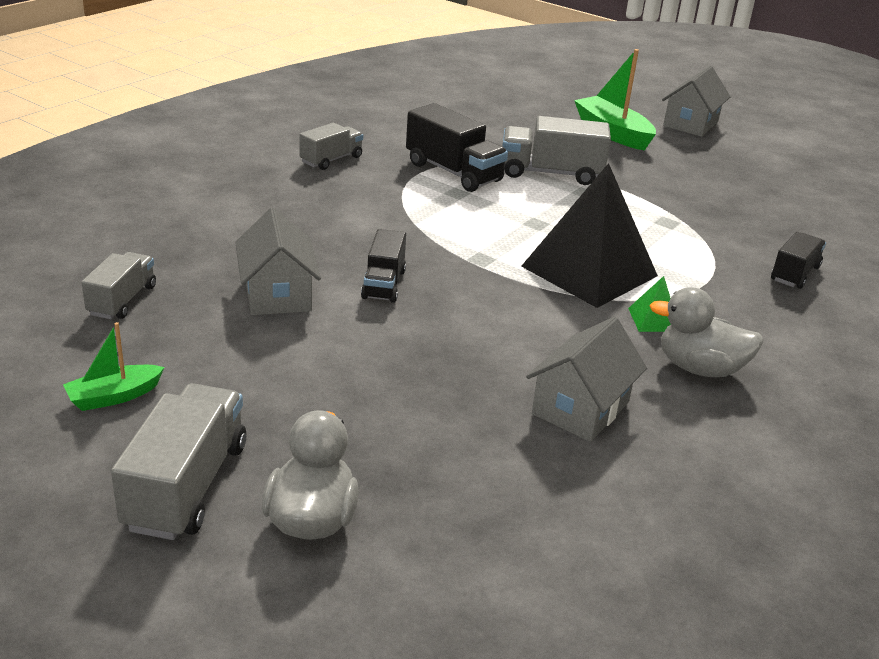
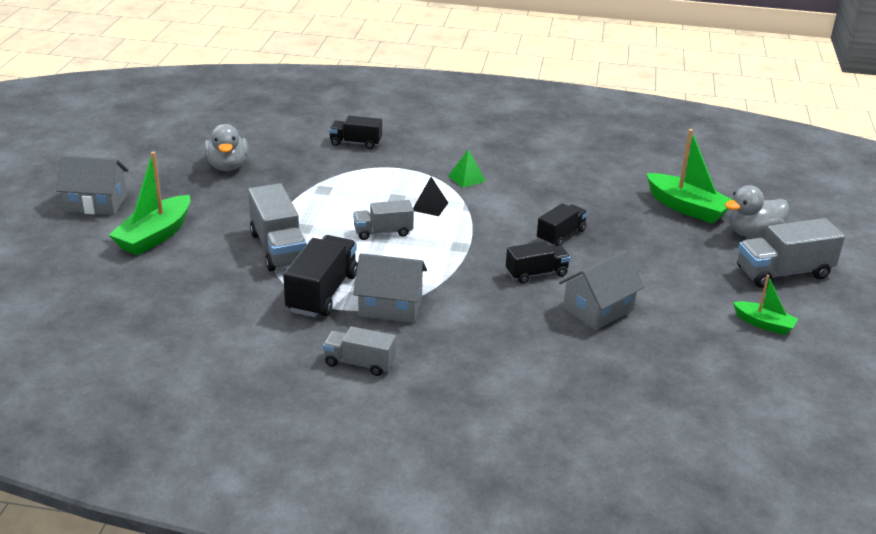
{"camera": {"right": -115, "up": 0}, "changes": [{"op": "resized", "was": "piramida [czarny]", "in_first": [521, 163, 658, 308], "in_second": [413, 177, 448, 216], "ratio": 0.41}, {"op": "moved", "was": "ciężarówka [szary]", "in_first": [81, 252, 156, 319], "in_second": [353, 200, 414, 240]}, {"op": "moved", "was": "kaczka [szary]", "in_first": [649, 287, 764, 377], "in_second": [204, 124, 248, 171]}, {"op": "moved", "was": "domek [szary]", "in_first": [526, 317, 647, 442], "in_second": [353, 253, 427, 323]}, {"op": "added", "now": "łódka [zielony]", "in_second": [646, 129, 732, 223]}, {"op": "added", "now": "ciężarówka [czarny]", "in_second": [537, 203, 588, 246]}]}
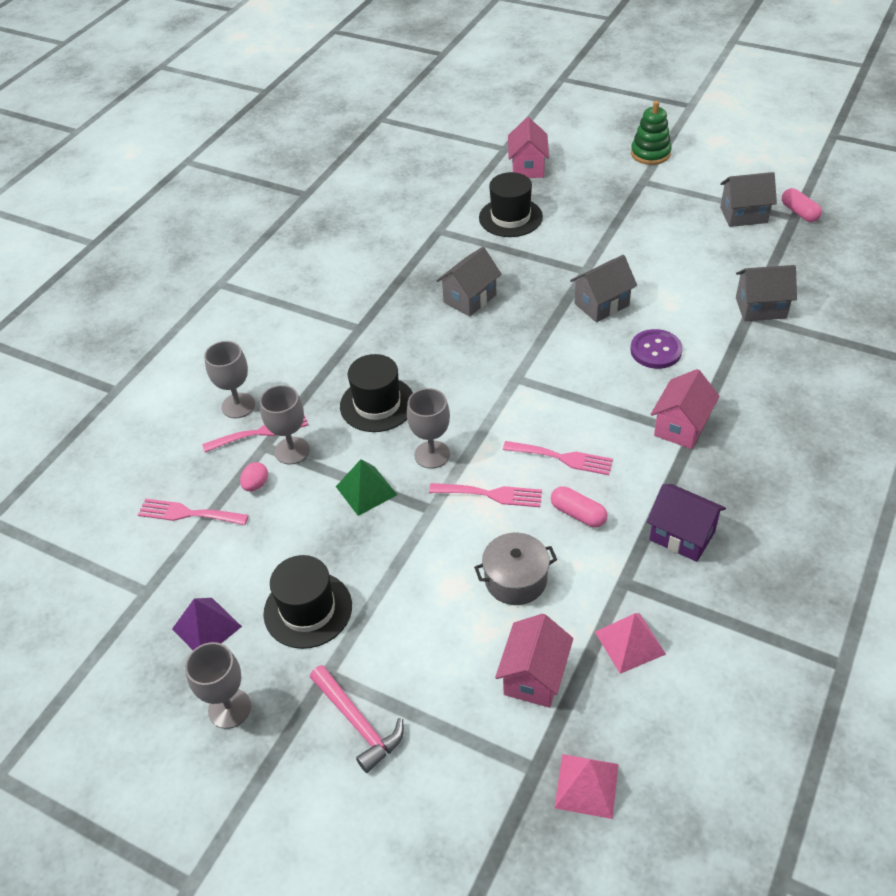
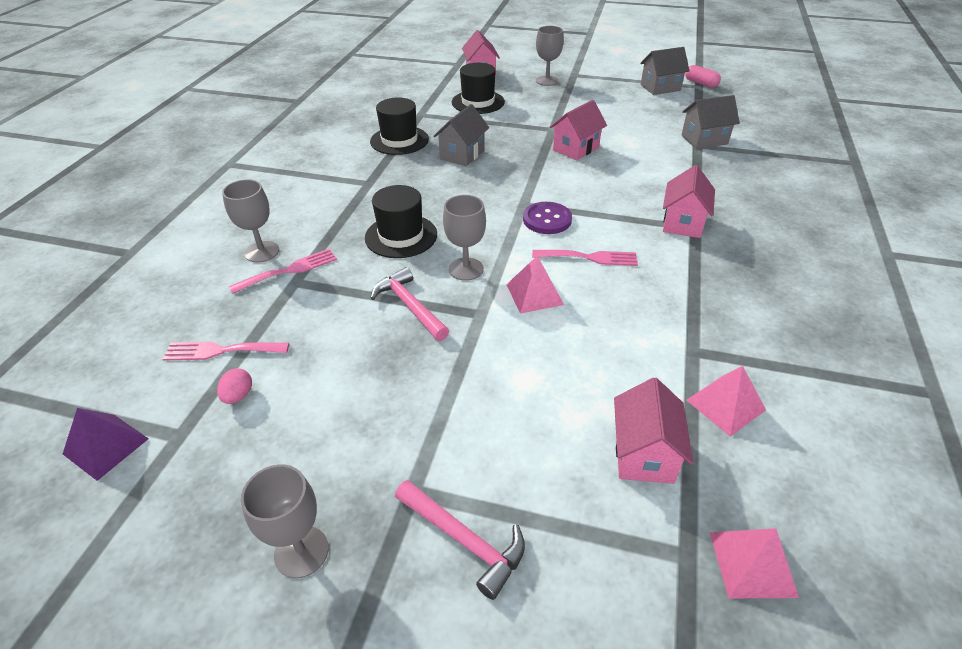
{"camera": {"right": -15, "up": -5}, "changes": [{"op": "removed", "was": "zabawka nakładanka [zielony]", "in_first": [631, 101, 672, 165]}, {"op": "recoloured", "was": "domek [szary]", "now": "domek [różowy]", "in_first": [570, 255, 637, 322], "in_second": [550, 100, 607, 160]}, {"op": "moved", "was": "guzik [fioletowy]", "in_first": [630, 329, 683, 369], "in_second": [523, 202, 572, 234]}, {"op": "moved", "was": "kielich [szary]", "in_first": [260, 385, 310, 464], "in_second": [536, 26, 564, 86]}, {"op": "replaced", "was": "piramida [zielony]", "now": "młotek [różowy]", "in_first": [336, 459, 397, 516], "in_second": [370, 267, 449, 341]}, {"op": "moved", "was": "jajko [różowy]", "in_first": [240, 462, 268, 491], "in_second": [217, 368, 252, 404]}, {"op": "replaced", "was": "widelec [różowy]", "now": "piramida [różowy]", "in_first": [429, 483, 542, 507], "in_second": [506, 256, 564, 314]}, {"op": "removed", "was": "domek [fioletowy]", "in_first": [647, 484, 726, 562]}, {"op": "removed", "was": "kapsułka [różowy]", "in_first": [551, 486, 608, 527]}, {"op": "removed", "was": "garnek [szary]", "in_first": [474, 533, 557, 605]}, {"op": "moved", "was": "kapelusz [czarny]", "in_first": [263, 555, 352, 649], "in_second": [370, 97, 429, 155]}, {"op": "moved", "was": "piramida [fioletowy]", "in_first": [172, 598, 242, 650], "in_second": [63, 408, 149, 481]}]}
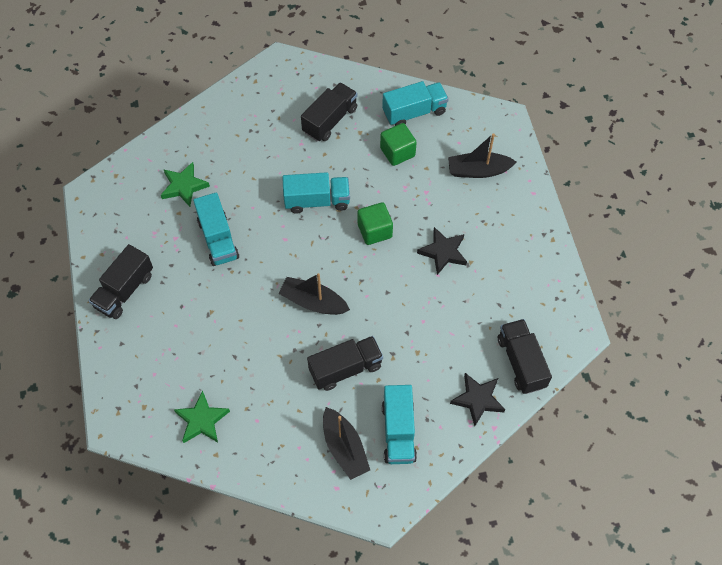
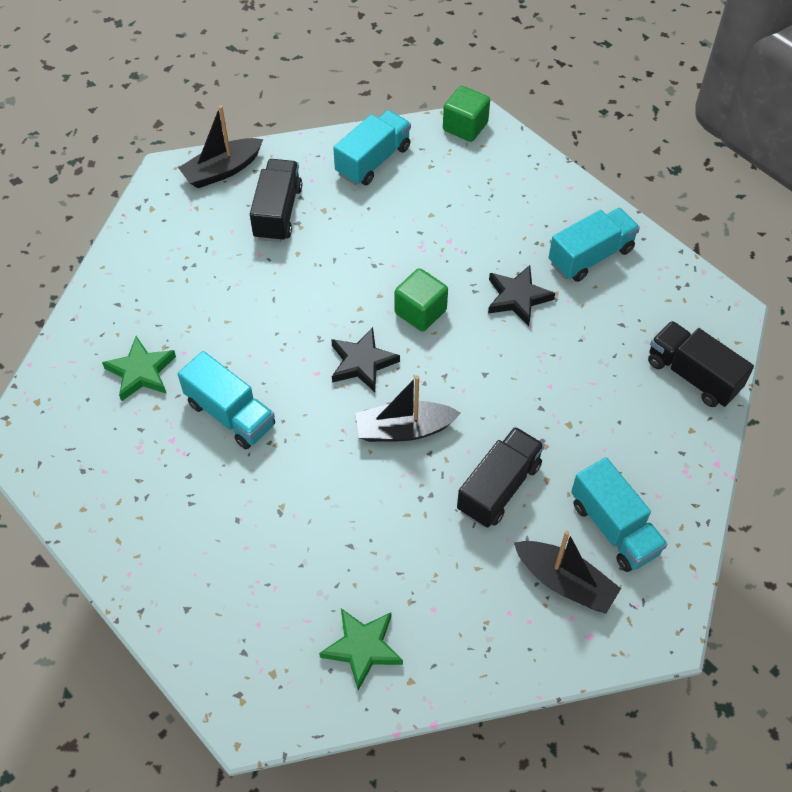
{"camera": {"right": -30, "up": -5}, "changes": [{"op": "moved", "was": "sześcian [zielony]", "in_first": [380, 123, 417, 166], "in_second": [443, 86, 490, 142]}, {"op": "moved", "was": "łódka [czarny]", "in_first": [448, 133, 517, 178], "in_second": [178, 105, 263, 188]}, {"op": "moved", "was": "ciężarówka [turkusowy]", "in_first": [282, 172, 350, 214], "in_second": [549, 208, 640, 282]}, {"op": "removed", "was": "ciężarówka [czarny]", "in_first": [88, 244, 153, 319]}, {"op": "moved", "was": "gwiazda [czarny]", "in_first": [450, 373, 505, 426], "in_second": [331, 327, 400, 392]}]}
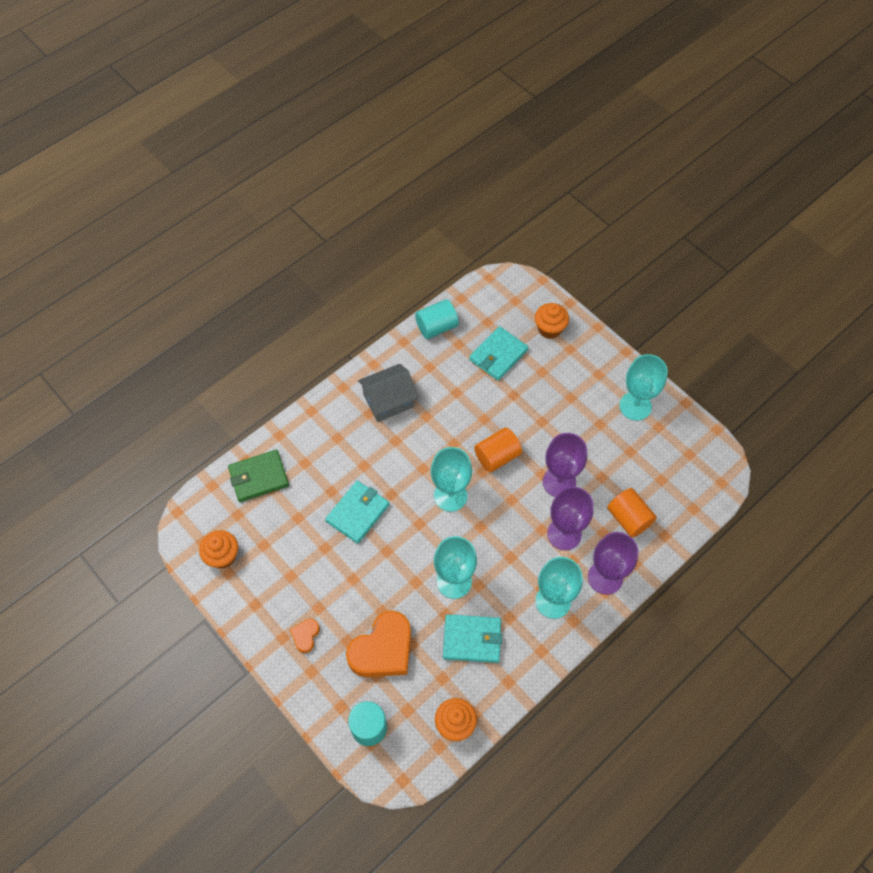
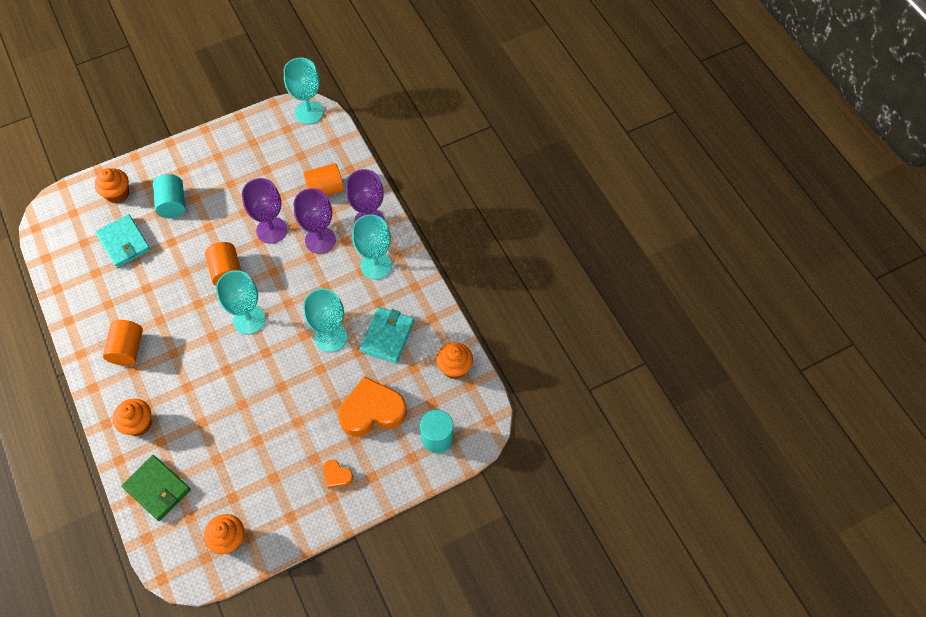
{"camera": {"right": -75, "up": 0}, "changes": [{"op": "moved", "was": "walec [turkusowy]", "in_first": [415, 299, 459, 339], "in_second": [153, 174, 185, 218]}, {"op": "moved", "was": "kielich [turkusowy]", "in_first": [619, 354, 668, 421], "in_second": [284, 58, 323, 124]}, {"op": "replaced", "was": "domek [szary]", "now": "walec [pomarańczowy]", "in_first": [358, 364, 418, 422], "in_second": [103, 320, 143, 366]}, {"op": "turned", "was": "portfel [zielony]", "in_first": [228, 450, 289, 502], "in_second": [122, 455, 191, 521], "clockwise": -45}, {"op": "removed", "was": "portfel [turkusowy]", "in_first": [325, 481, 389, 544]}, {"op": "turned", "was": "serce [pomarańczowy]", "in_first": [346, 611, 411, 677], "in_second": [338, 376, 407, 436], "clockwise": -75}, {"op": "added", "now": "muffinka [pomarańczowy]", "in_second": [113, 399, 152, 436]}]}
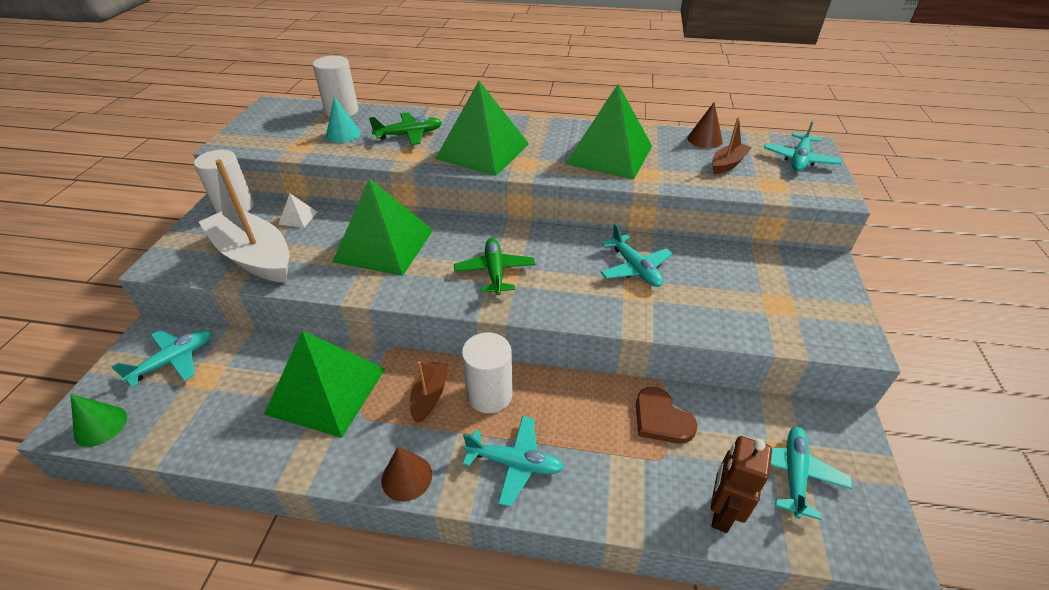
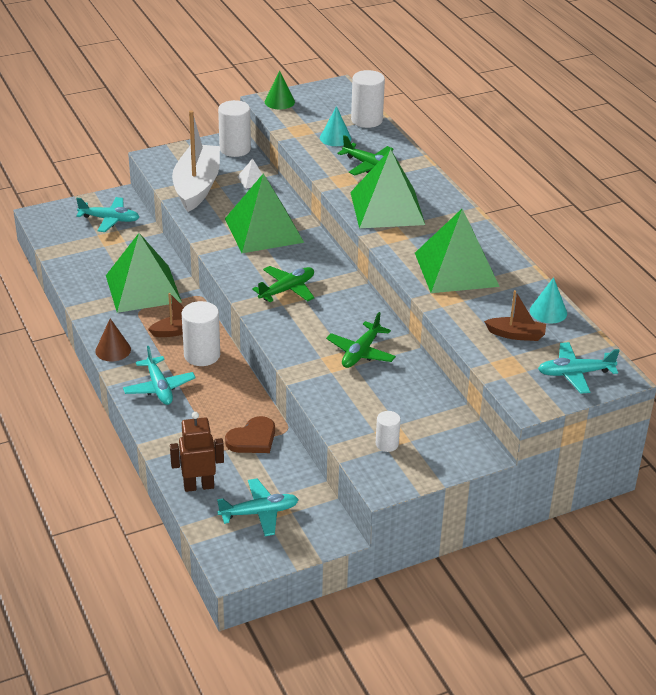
{"camera": {"right": 55, "up": -5}, "changes": [{"op": "recoloured", "was": "stożek [brązowy]", "now": "stożek [turkusowy]", "in_first": [687, 102, 723, 148], "in_second": [530, 277, 567, 323]}, {"op": "recoloured", "was": "samolot [turkusowy]", "now": "samolot [zielony]", "in_first": [601, 224, 673, 287], "in_second": [326, 312, 396, 368]}, {"op": "turned", "was": "serce [brązowy]", "in_first": [636, 387, 698, 444], "in_second": [225, 416, 275, 453], "clockwise": -150}, {"op": "moved", "was": "stożek [zielony]", "in_first": [71, 394, 127, 447], "in_second": [265, 71, 295, 109]}, {"op": "added", "now": "walec [biały]", "in_second": [376, 411, 401, 452]}]}
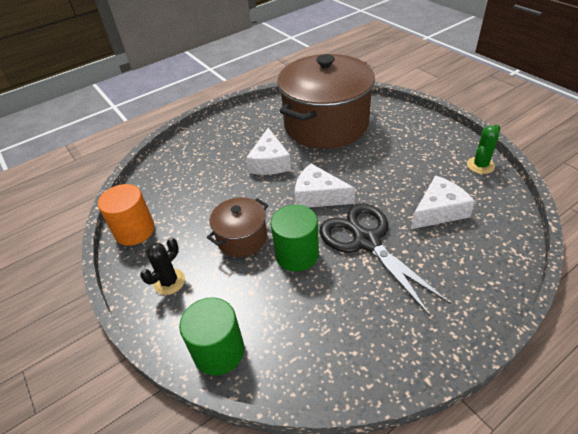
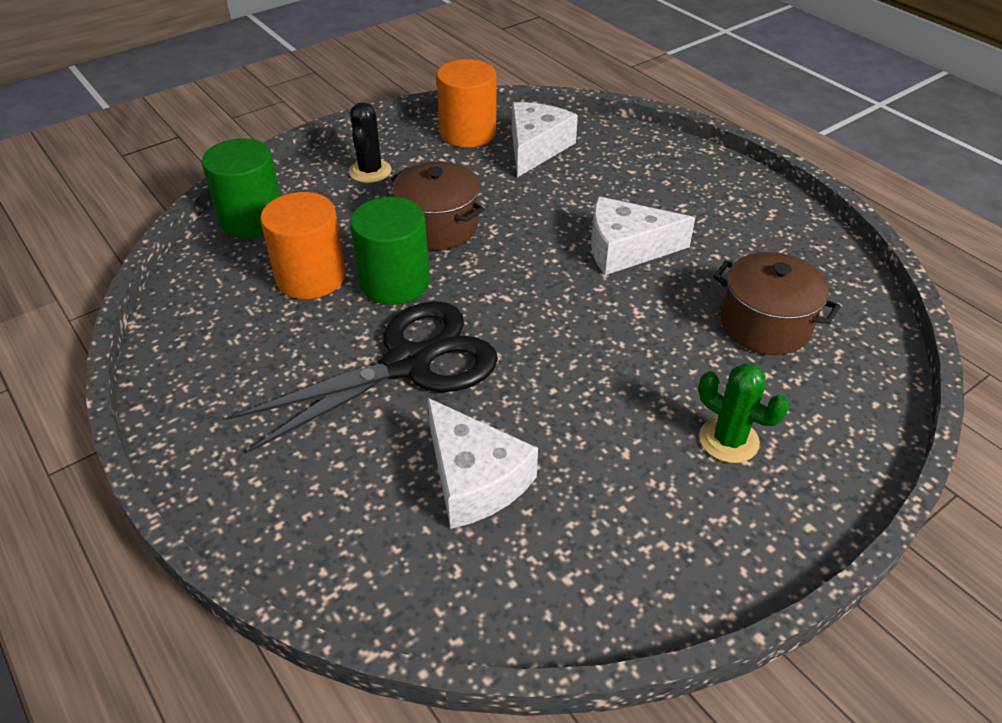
{"camera": {"right": 85, "up": 0}, "changes": [{"op": "resized", "was": "garnek [brązowy]", "in_first": [277, 54, 375, 149], "in_second": [713, 252, 841, 355], "ratio": 0.47}, {"op": "moved", "was": "kaktus [zielony]", "in_first": [467, 124, 501, 174], "in_second": [699, 363, 789, 463]}, {"op": "moved", "was": "ser [biały]", "in_first": [295, 163, 355, 208], "in_second": [512, 102, 578, 177]}, {"op": "turned", "was": "kaktus [czarny]", "in_first": [140, 237, 185, 295], "in_second": [349, 102, 391, 183], "clockwise": 60}, {"op": "added", "now": "walec [pomarańczowy]", "in_second": [260, 192, 346, 299]}]}
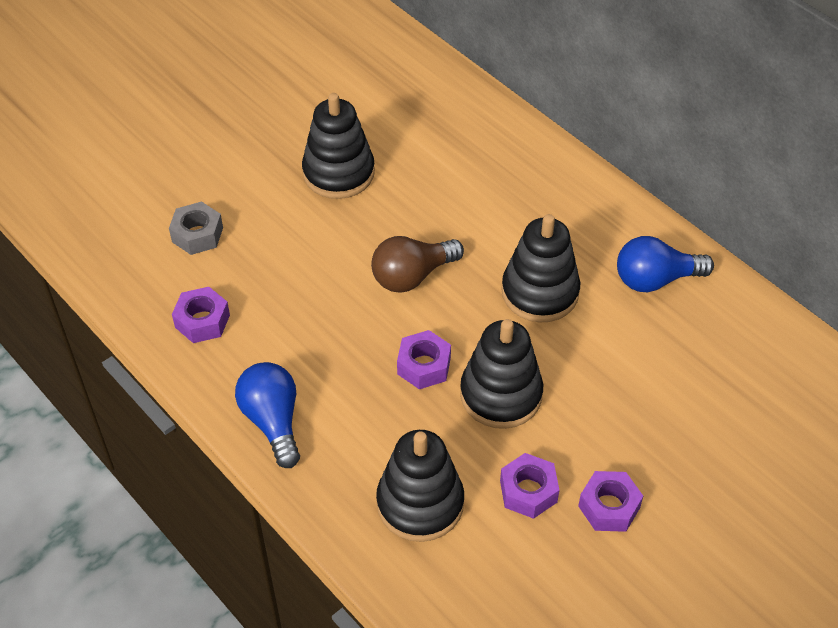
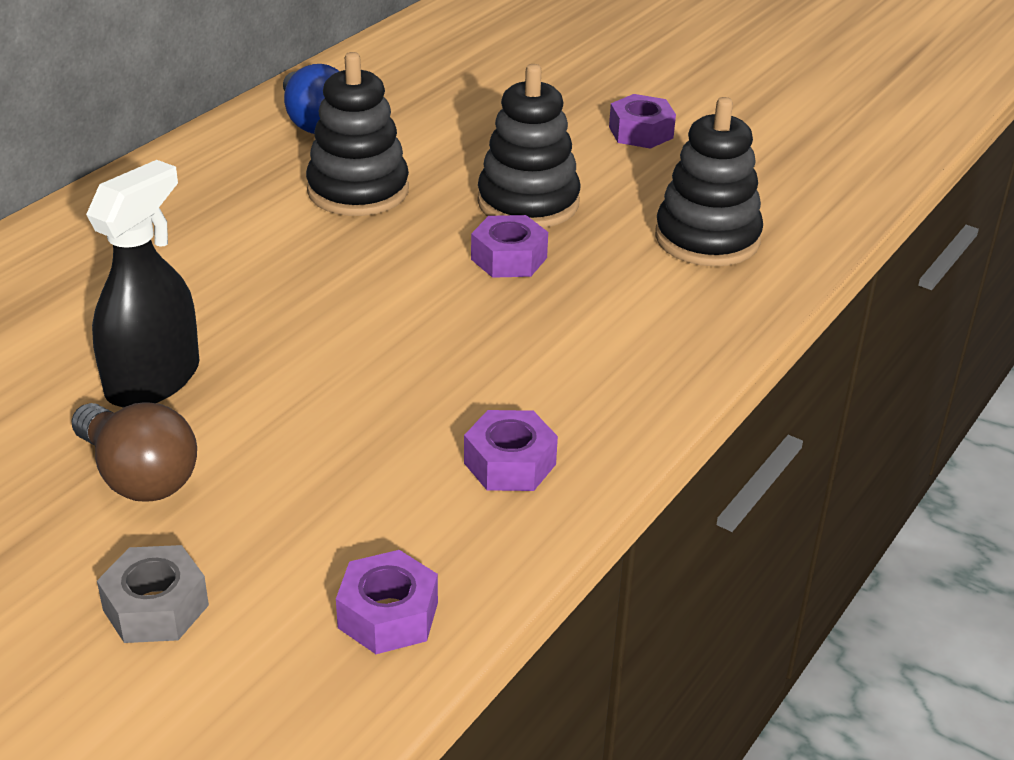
{"camera": {"right": -105, "up": -15}, "changes": [{"op": "replaced", "was": "zabawka nakładanka [czarny]", "now": "spryskiwacz [czarny]", "in_first": [302, 93, 375, 199], "in_second": [86, 160, 200, 408]}, {"op": "moved", "was": "nakrętka [szary]", "in_first": [169, 202, 223, 255], "in_second": [97, 545, 209, 643]}, {"op": "moved", "was": "żarówka [brązowy]", "in_first": [371, 236, 464, 292], "in_second": [71, 402, 197, 502]}, {"op": "removed", "was": "żarówka [niebieski]", "in_first": [235, 362, 300, 468]}, {"op": "moved", "was": "nakrętka [fioletowy]", "in_first": [500, 453, 559, 519], "in_second": [336, 550, 438, 654]}]}
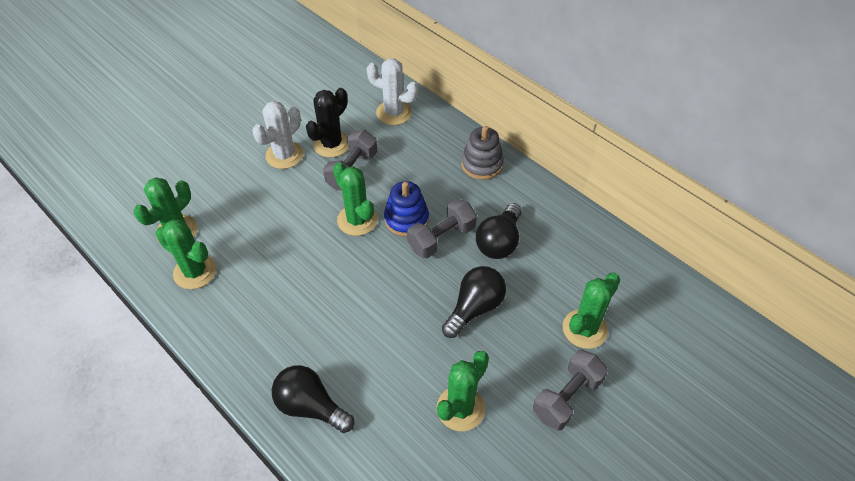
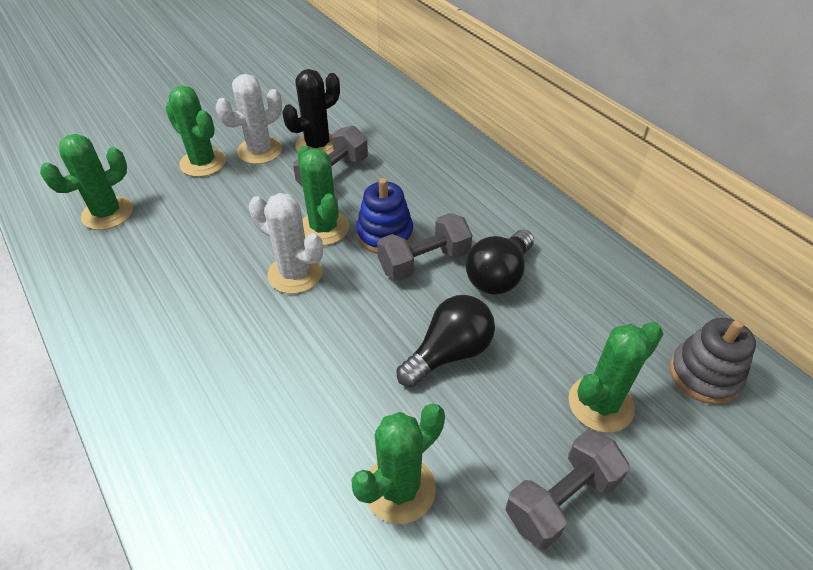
{"camera": {"right": 10, "up": -5}, "changes": [{"op": "moved", "was": "kaktus [biały]", "in_first": [367, 59, 418, 125], "in_second": [249, 193, 323, 294]}, {"op": "moved", "was": "zabawka nakładanka [szary]", "in_first": [461, 126, 504, 180], "in_second": [670, 318, 756, 404]}, {"op": "moved", "was": "kaktus [zielony]", "in_first": [155, 219, 216, 289], "in_second": [165, 85, 226, 177]}, {"op": "removed", "was": "żarówka [czarny]", "in_first": [272, 365, 354, 433]}]}
